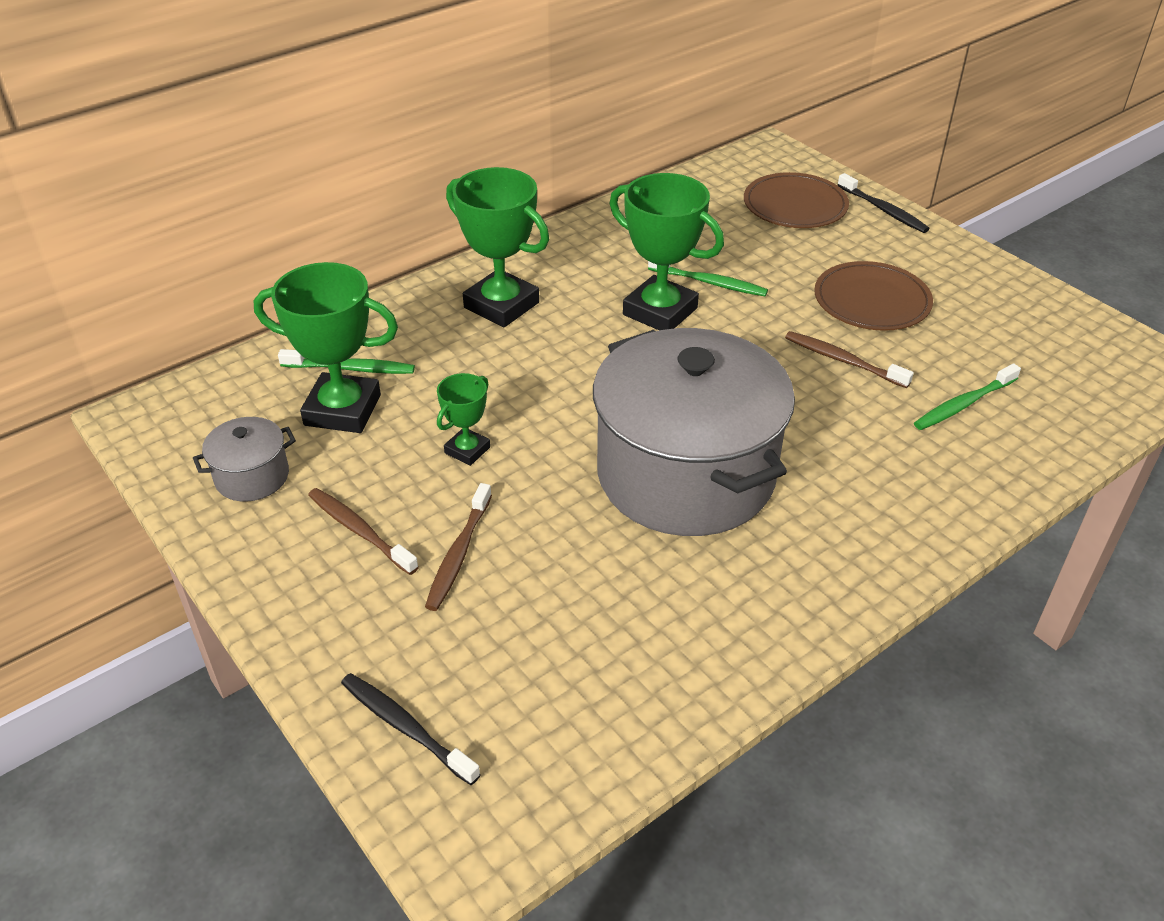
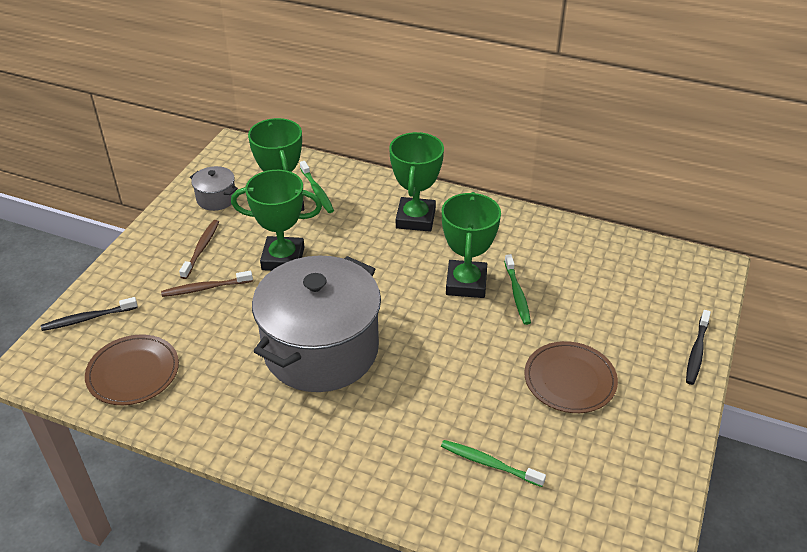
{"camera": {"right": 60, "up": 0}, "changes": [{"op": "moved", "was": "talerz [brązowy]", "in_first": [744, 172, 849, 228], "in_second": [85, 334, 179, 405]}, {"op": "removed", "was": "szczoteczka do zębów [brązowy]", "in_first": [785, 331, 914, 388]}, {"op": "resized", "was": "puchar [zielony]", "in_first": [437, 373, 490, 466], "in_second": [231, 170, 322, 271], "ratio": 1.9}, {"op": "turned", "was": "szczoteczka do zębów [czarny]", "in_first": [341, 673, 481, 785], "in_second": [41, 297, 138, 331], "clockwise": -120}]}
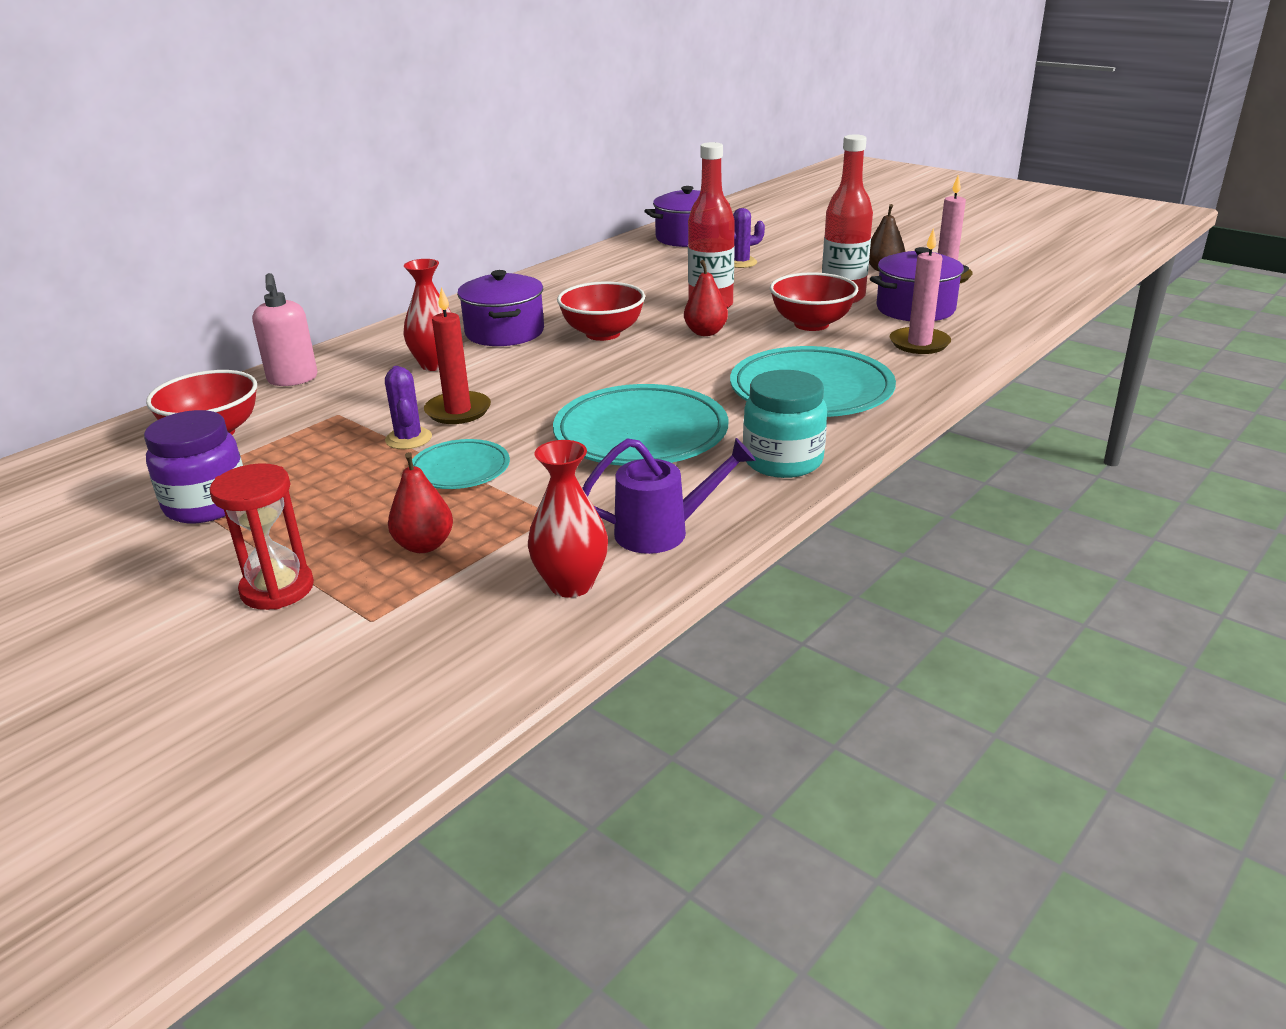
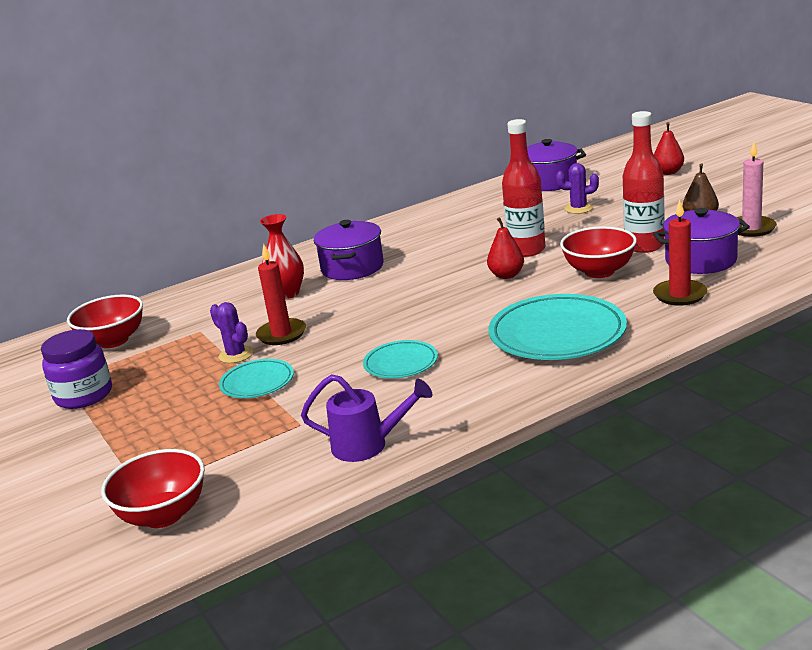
{"camera": {"right": 20, "up": -5}, "changes": [{"op": "recoloured", "was": "świeca [różowy]", "now": "świeca [czerwony]", "in_first": [890, 228, 951, 354], "in_second": [653, 199, 707, 306]}, {"op": "removed", "was": "dozownik mydła [różowy]", "in_first": [252, 273, 317, 386]}, {"op": "moved", "was": "miska [czerwony]", "in_first": [557, 282, 645, 341], "in_second": [101, 449, 205, 528]}, {"op": "turned", "was": "kaktus [fioletowy]", "in_first": [385, 366, 432, 449], "in_second": [210, 302, 253, 363], "clockwise": -45}, {"op": "removed", "was": "słoik [turkusowy]", "in_first": [743, 370, 827, 478]}, {"op": "resized", "was": "talerz [turkusowy]", "in_first": [553, 384, 728, 466], "in_second": [363, 340, 438, 378], "ratio": 0.54}, {"op": "removed", "was": "wazon [czerwony]", "in_first": [528, 440, 608, 598]}, {"op": "moved", "was": "gruszka [czerwony]", "in_first": [388, 452, 453, 553], "in_second": [654, 122, 684, 175]}, {"op": "removed", "was": "klepsydra [czerwony]", "in_first": [209, 463, 314, 610]}]}
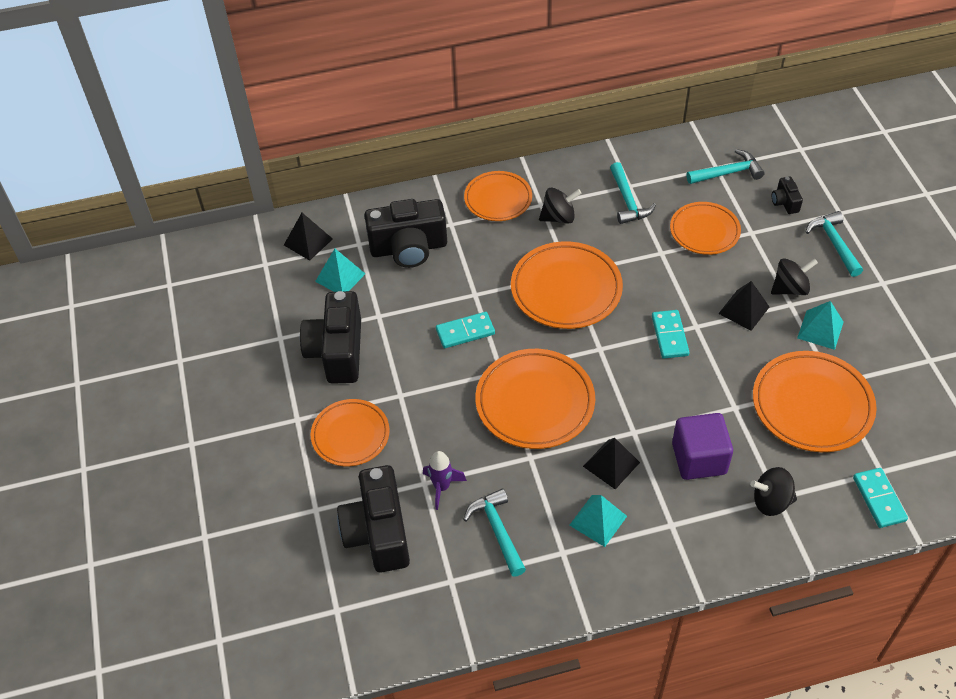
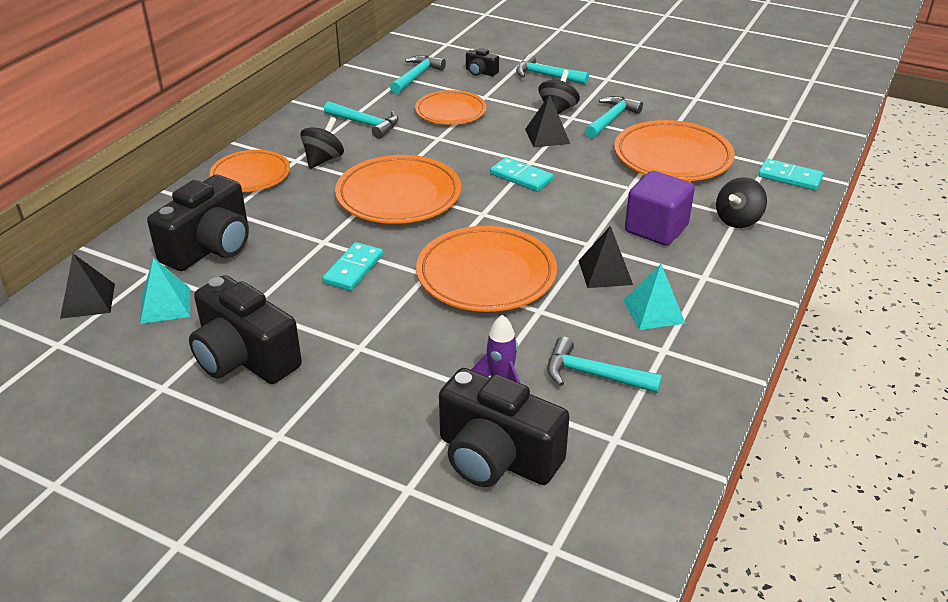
{"camera": {"right": -50, "up": -15}, "changes": [{"op": "replaced", "was": "piramida [turkusowy]", "now": "młotek [turkusowy]", "in_first": [797, 301, 844, 350], "in_second": [585, 96, 643, 139]}, {"op": "removed", "was": "talerz [pomarańczowy]", "in_first": [311, 399, 390, 466]}]}
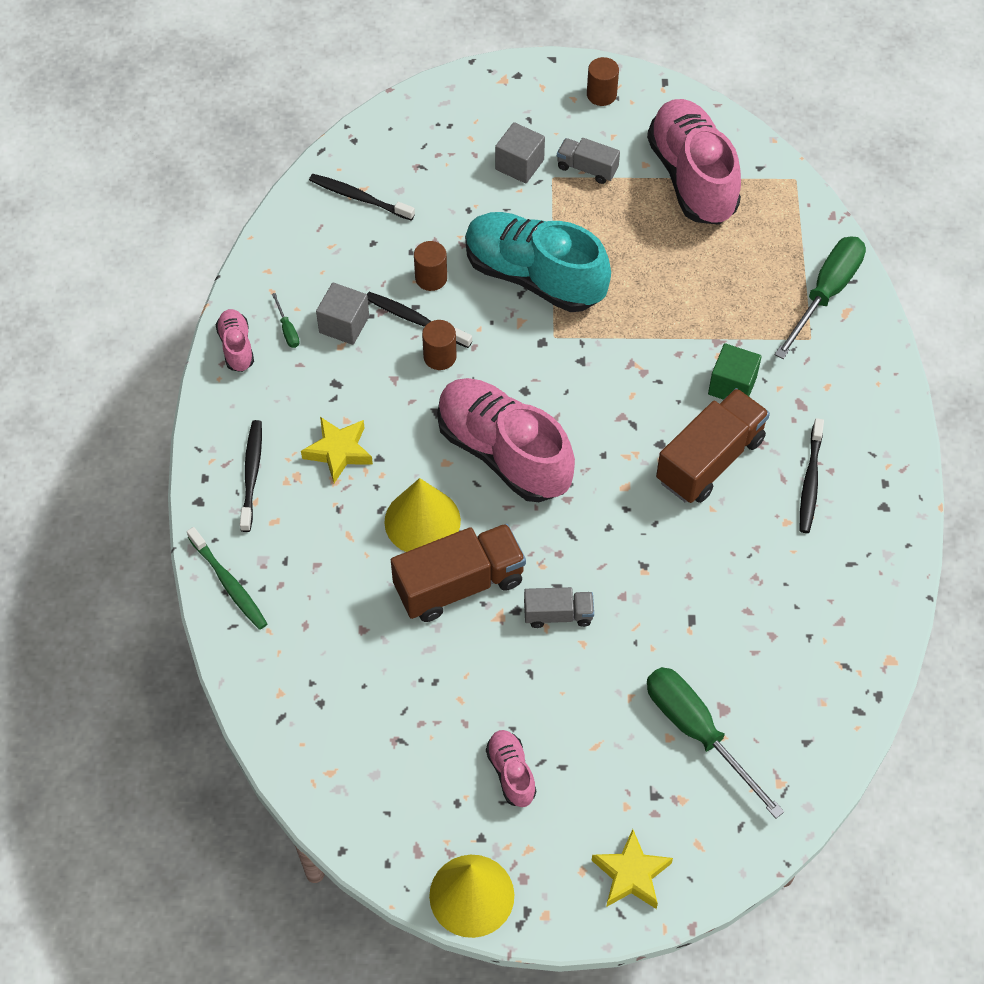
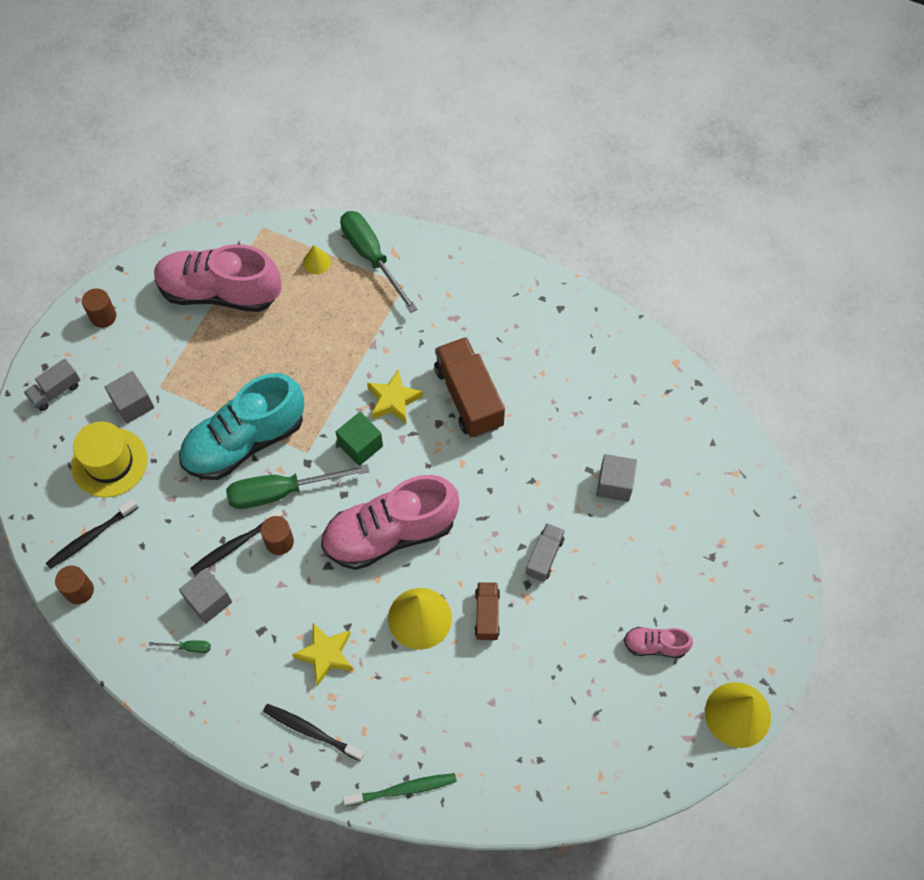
{"camera": {"right": -65, "up": 5}, "changes": [{"op": "moved", "was": "ciężarówka [szary]", "in_first": [557, 138, 620, 184], "in_second": [24, 359, 80, 411]}, {"op": "moved", "was": "walec [brązowy]", "in_first": [414, 241, 447, 291], "in_second": [55, 565, 94, 604]}, {"op": "removed", "was": "but [różowy]", "in_first": [216, 309, 254, 372]}, {"op": "moved", "was": "sześcian [zielony]", "in_first": [708, 343, 762, 400], "in_second": [336, 412, 383, 466]}, {"op": "removed", "was": "szczoteczka do zębów [czarny]", "in_first": [800, 418, 824, 533]}, {"op": "resized", "was": "ciężarówka [brązowy]", "in_first": [391, 524, 526, 622], "in_second": [475, 582, 500, 640], "ratio": 0.54}, {"op": "moved", "was": "śrubokręt [zielony]", "in_first": [647, 667, 784, 819], "in_second": [226, 464, 369, 509]}, {"op": "moved", "was": "gwiazda [żółty]", "in_first": [592, 829, 673, 909], "in_second": [367, 369, 423, 425]}, {"op": "added", "now": "stożek [żółty]", "in_second": [303, 245, 331, 274]}, {"op": "added", "now": "kapelusz [żółty]", "in_second": [71, 421, 148, 498]}, {"op": "added", "now": "sześcian [szary]", "in_second": [597, 454, 637, 502]}]}
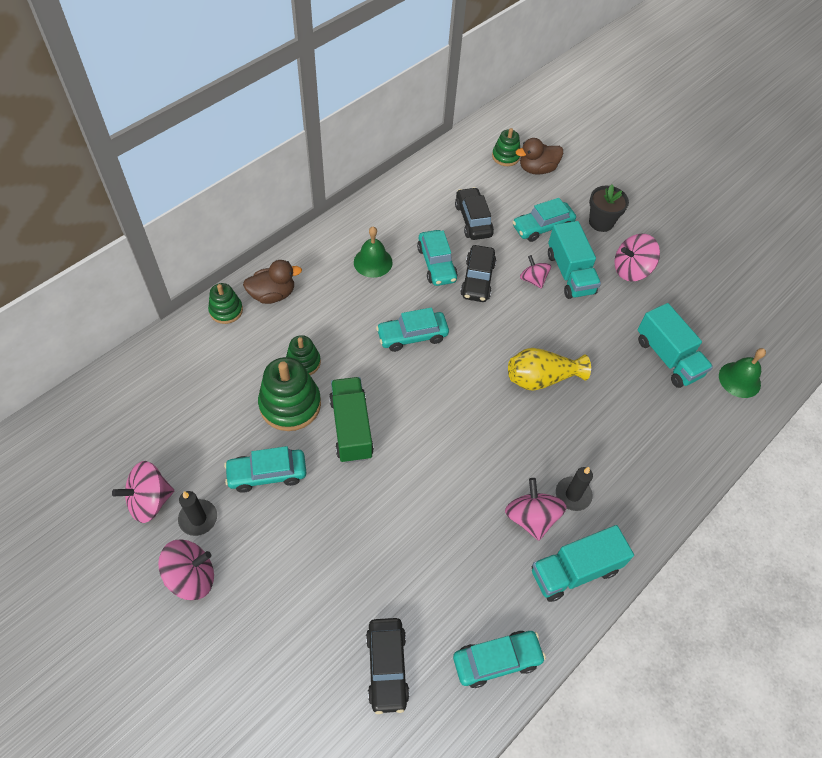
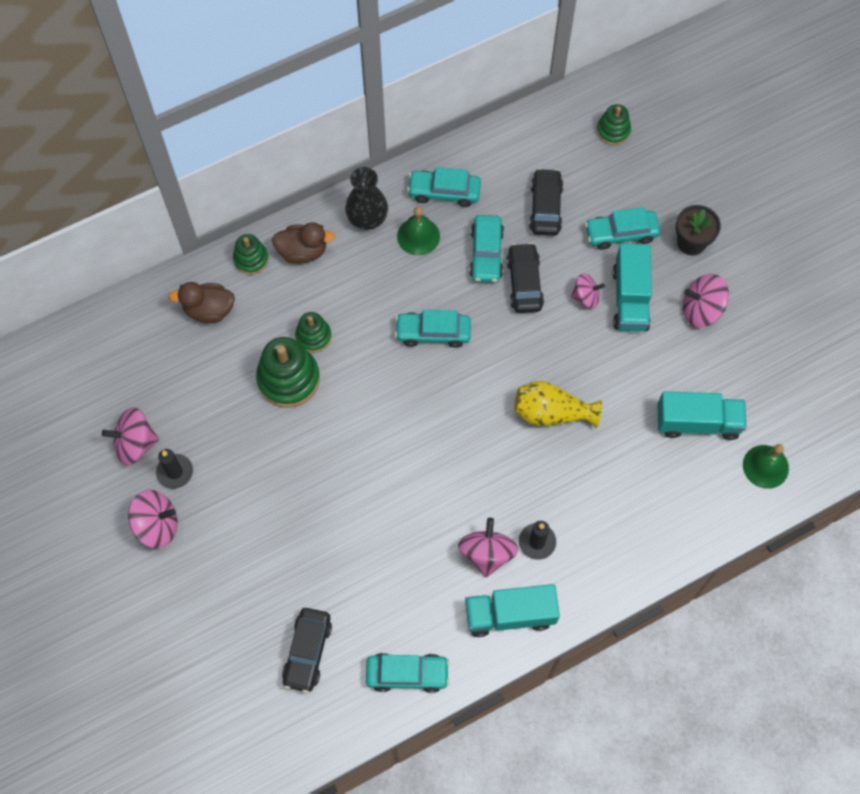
{"camera": {"right": 20, "up": 10}, "changes": [{"op": "moved", "was": "kaczka [brązowy]", "in_first": [516, 138, 563, 175], "in_second": [169, 282, 235, 323]}, {"op": "turned", "was": "samochód [czarny]", "in_first": [460, 245, 496, 302], "in_second": [506, 243, 544, 313], "clockwise": 150}, {"op": "turned", "was": "bączek [różowy]", "in_first": [520, 255, 551, 289], "in_second": [571, 273, 605, 308], "clockwise": 105}, {"op": "turned", "was": "ciężarówka [turkusowy]", "in_first": [637, 303, 713, 388], "in_second": [657, 391, 747, 440], "clockwise": -75}, {"op": "removed", "was": "ciężarówka [zielony]", "in_first": [329, 377, 374, 463]}, {"op": "moved", "was": "samochód [turkusowy]", "in_first": [224, 446, 307, 493], "in_second": [407, 167, 481, 207]}, {"op": "added", "now": "wazon [czarny]", "in_second": [345, 167, 388, 230]}]}
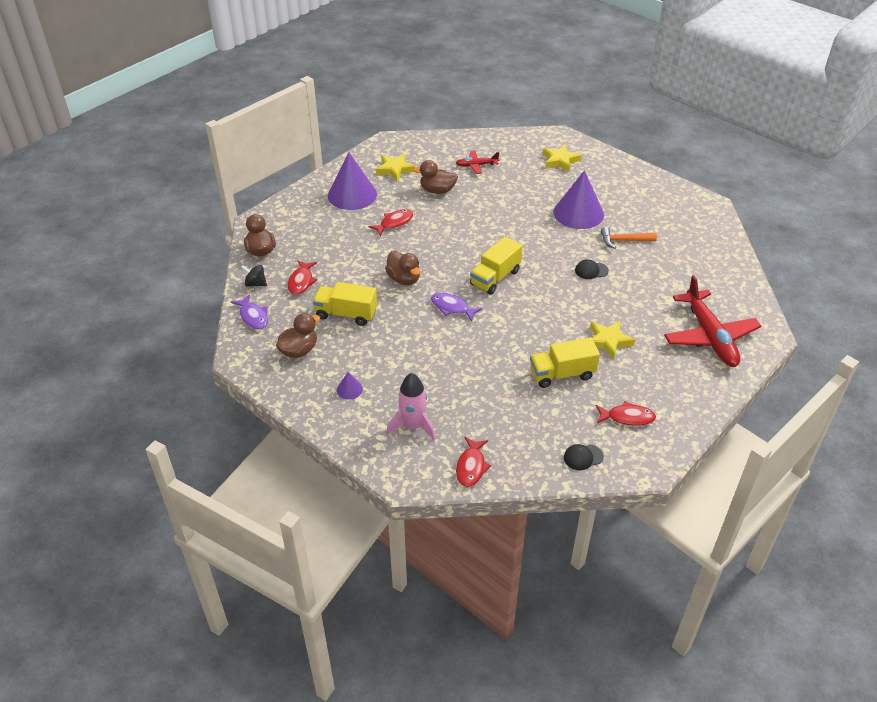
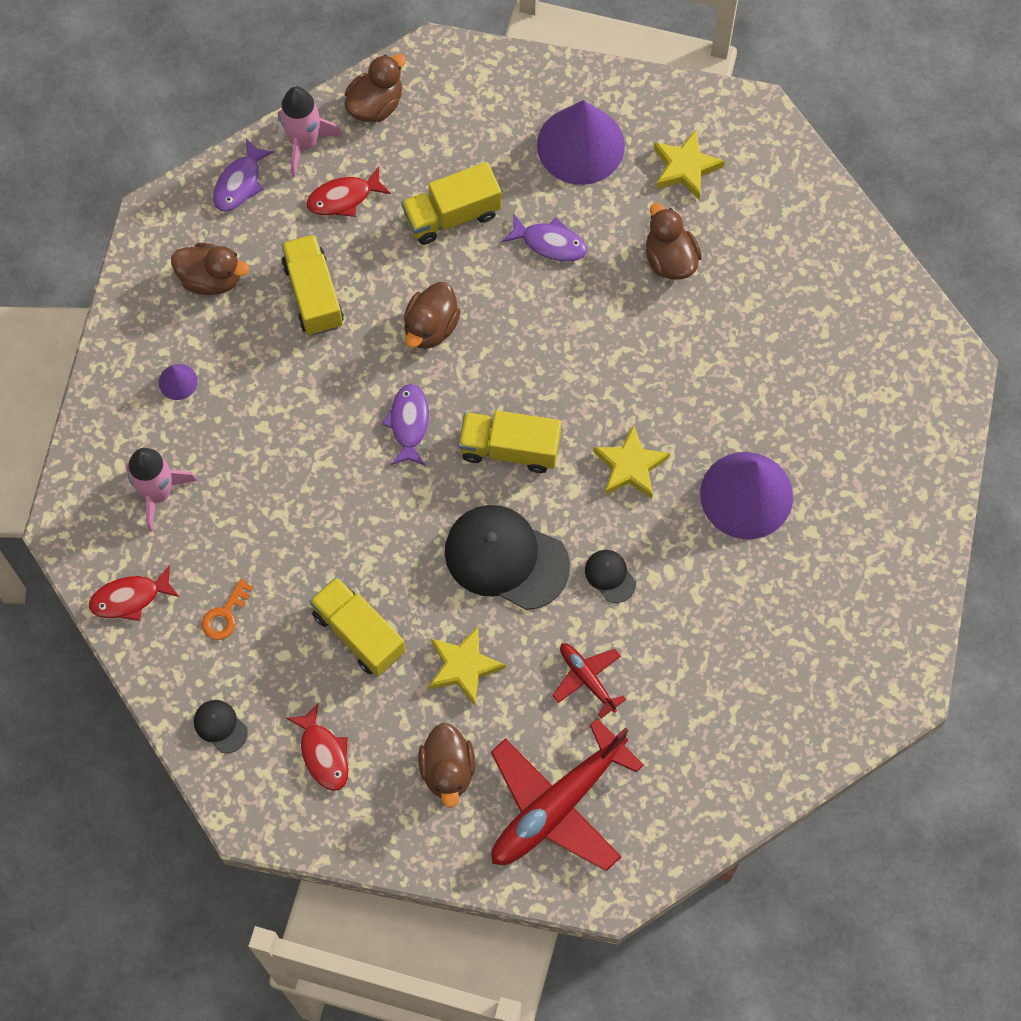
{"camera": {"right": 60, "up": 25}, "changes": [{"op": "moved", "was": "gwiazda [żółty]", "in_first": [543, 144, 582, 172], "in_second": [593, 425, 670, 499]}, {"op": "moved", "was": "samolot [czerwony]", "in_first": [456, 151, 499, 174], "in_second": [552, 643, 626, 718]}, {"op": "recoloured", "was": "ryba [czerwony]", "now": "ryba [fioletowy]", "in_first": [369, 209, 413, 236], "in_second": [502, 213, 587, 262]}, {"op": "removed", "was": "młotek [pomarańczowy]", "in_first": [601, 227, 657, 249]}, {"op": "replaced", "was": "bączek [czarny]", "now": "rakieta [różowy]", "in_first": [241, 265, 267, 287], "in_second": [278, 87, 343, 177]}, {"op": "added", "now": "ciężarówka [żółty]", "in_second": [401, 162, 502, 245]}, {"op": "added", "now": "czapka [czarny]", "in_second": [445, 505, 570, 610]}, {"op": "added", "now": "klucz [pomarańczowy]", "in_second": [202, 579, 253, 640]}, {"op": "added", "now": "kaczka [brązowy]", "in_second": [418, 723, 475, 808]}]}
